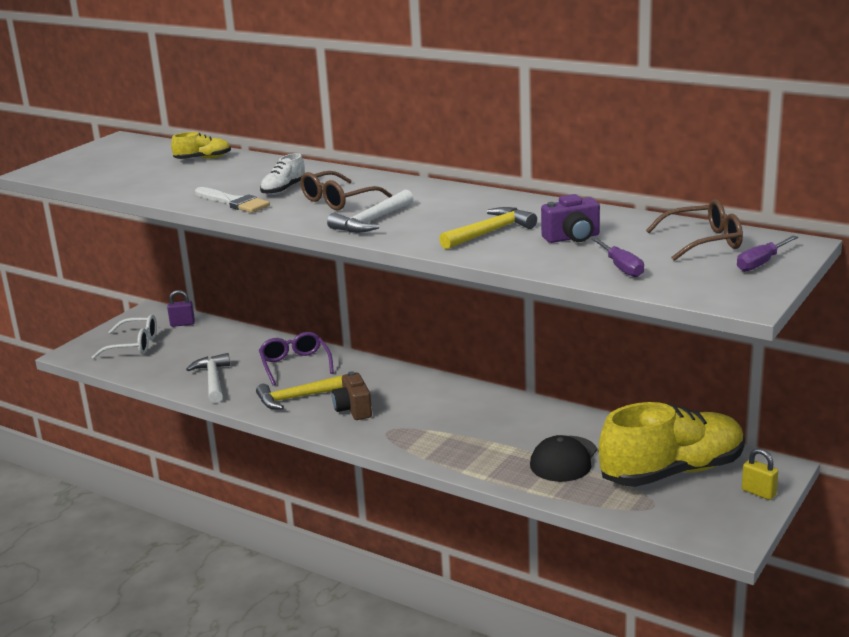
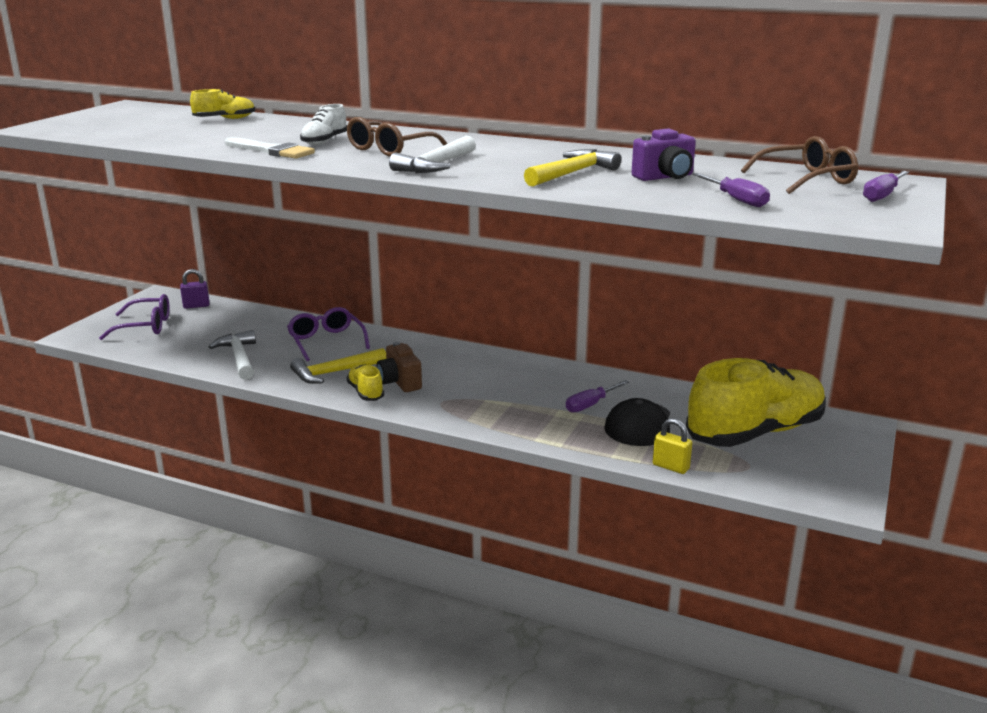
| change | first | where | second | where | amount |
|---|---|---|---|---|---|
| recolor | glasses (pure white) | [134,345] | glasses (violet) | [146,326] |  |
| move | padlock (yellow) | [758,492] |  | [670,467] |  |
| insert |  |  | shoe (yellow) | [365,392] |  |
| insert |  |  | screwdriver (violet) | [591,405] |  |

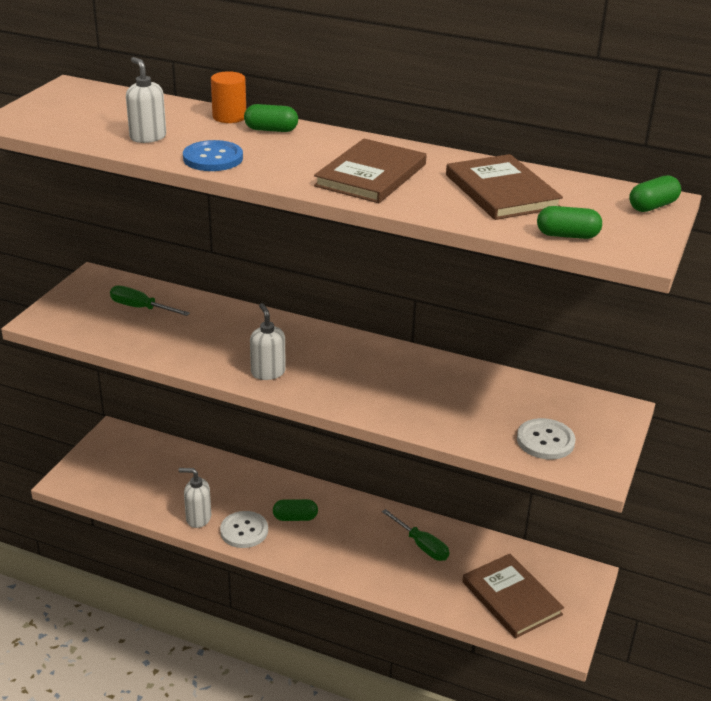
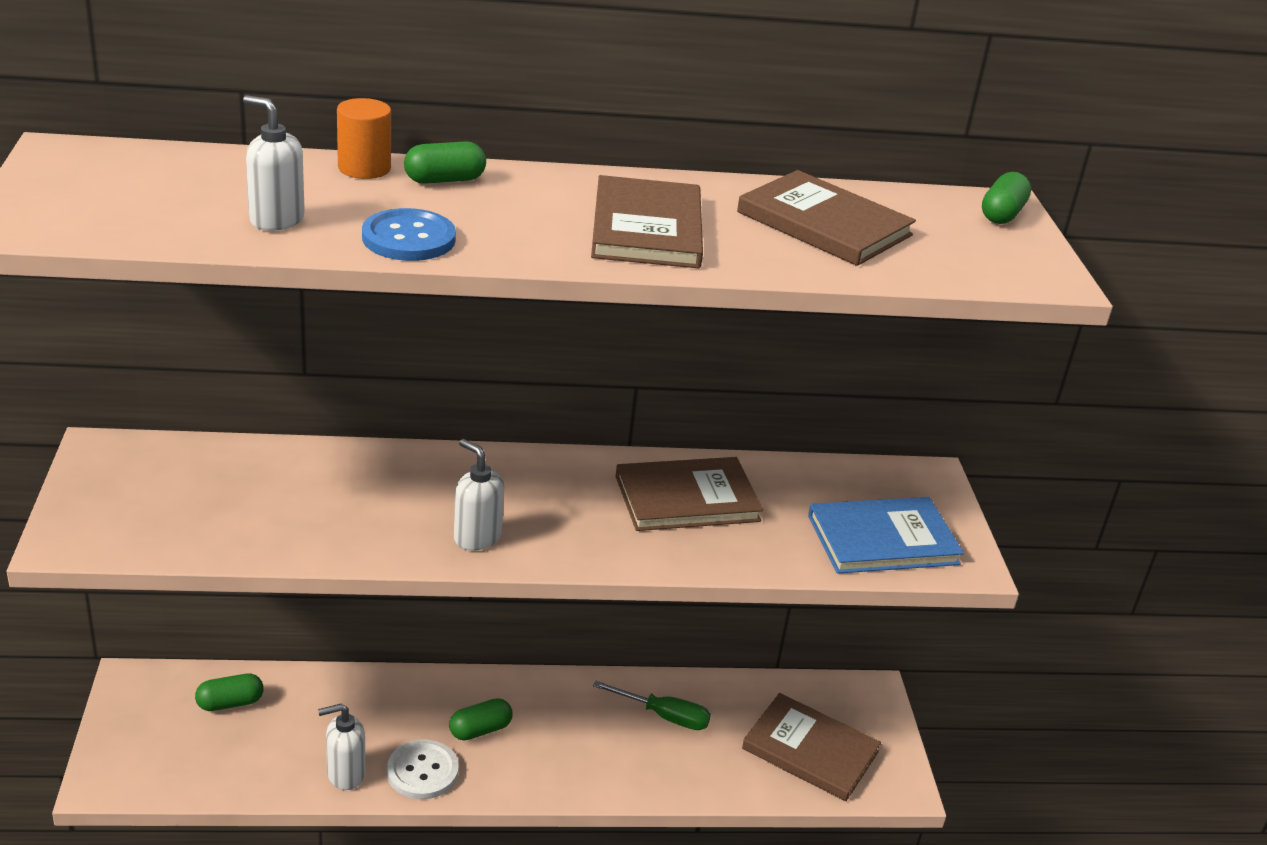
| change | first | where | second | where | amount |
|---|---|---|---|---|---|
| delete | screwdriver (emerald) | [141,308] |  |  |  |
| replace | shirt button (pure white) | [545,441] | hardback (blue) | [883,540] |  |
| move | capsule (emerald) | [567,235] |  | [230,703] |  |
| insert |  |  | hardback (dark brown) | [687,498] |  |

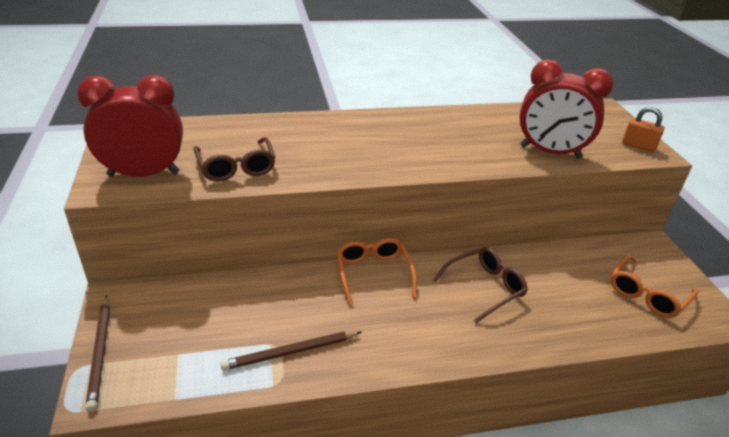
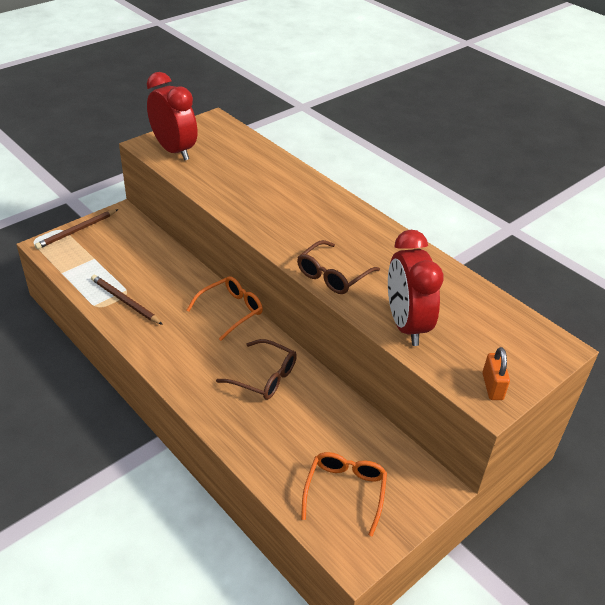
| change | first | where | second | where | amount |
|---|---|---|---|---|---|
| move | glasses (dark brown) | [236,167] |  | [332,275] |  |
| rotate | glasses (orange-coloured) | [647,294] |  | [345,491] | 90 degrees clockwise |

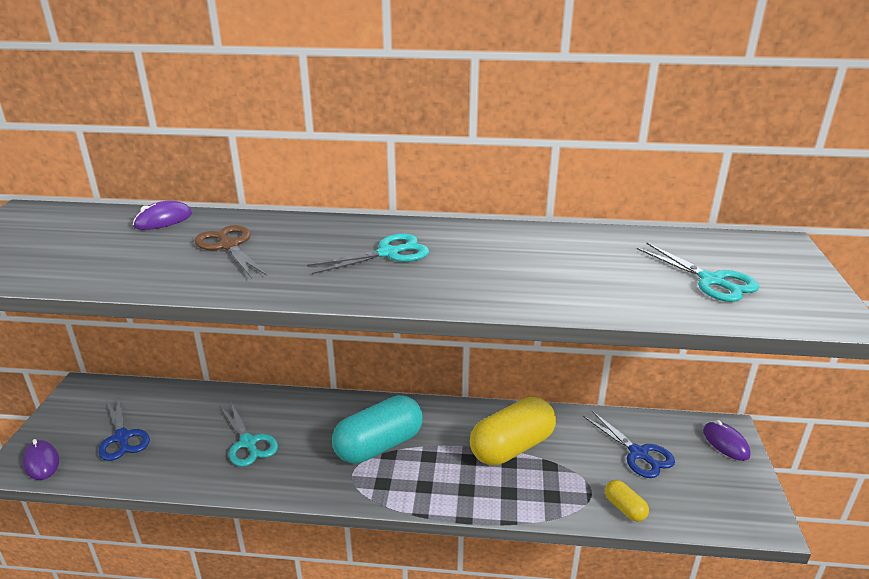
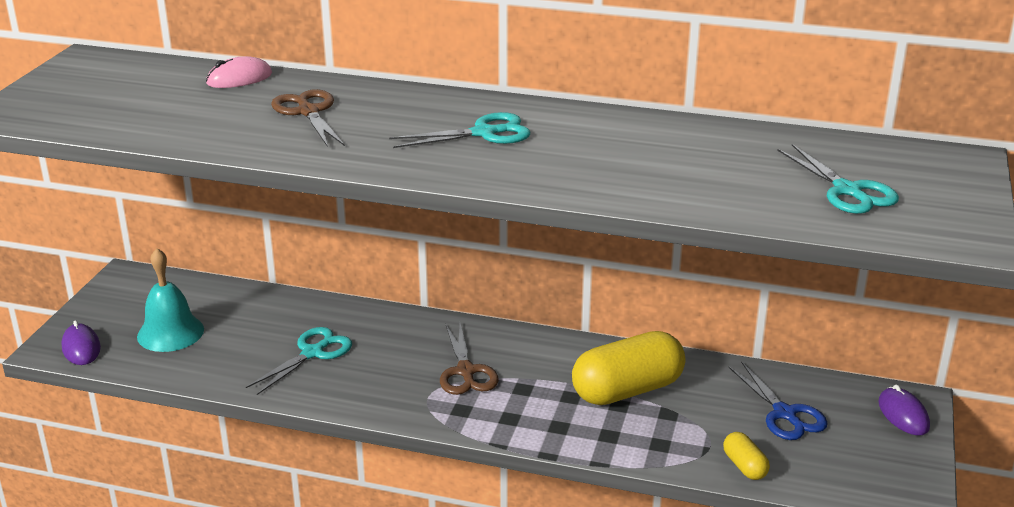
| change | first | where | second | where | amount |
|---|---|---|---|---|---|
| replace | pair of scissors (blue) | [122,437] | school bell (teal) | [170,333] |  |
| recolor | computer mouse (violet) | [163,220] | computer mouse (pink) | [239,79] |  |
| rotate | pair of scissors (teal) | [248,443] |  | [312,353] | 120 degrees counterclockwise |
| replace | capsule (teal) | [379,445] | pair of scissors (dark brown) | [466,371] |  |

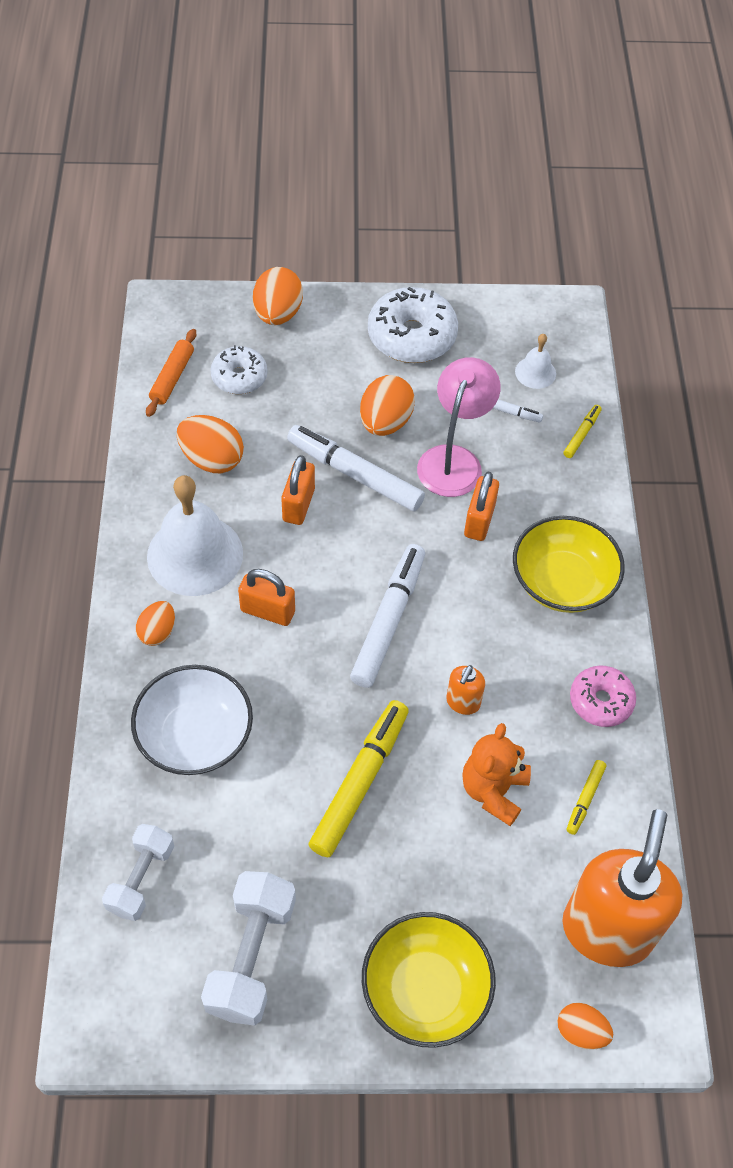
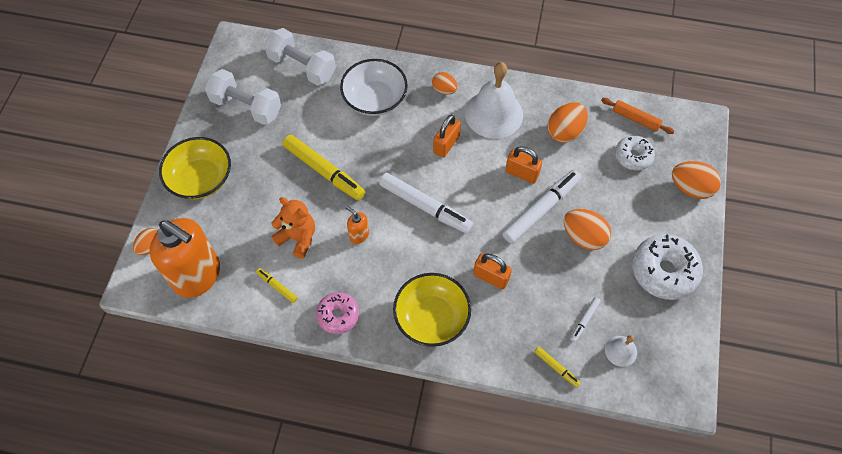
| change | first | where | second | where | amount |
|---|---|---|---|---|---|
| resize | dumbbell (pure white) | [141,879] |  | [302,67] | x1.51 |
| delete | lamp (pink) | [454,460] |  |  |  |

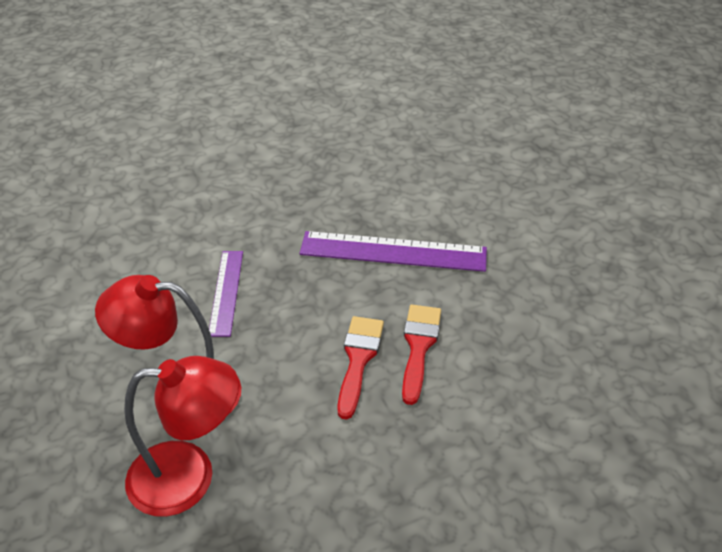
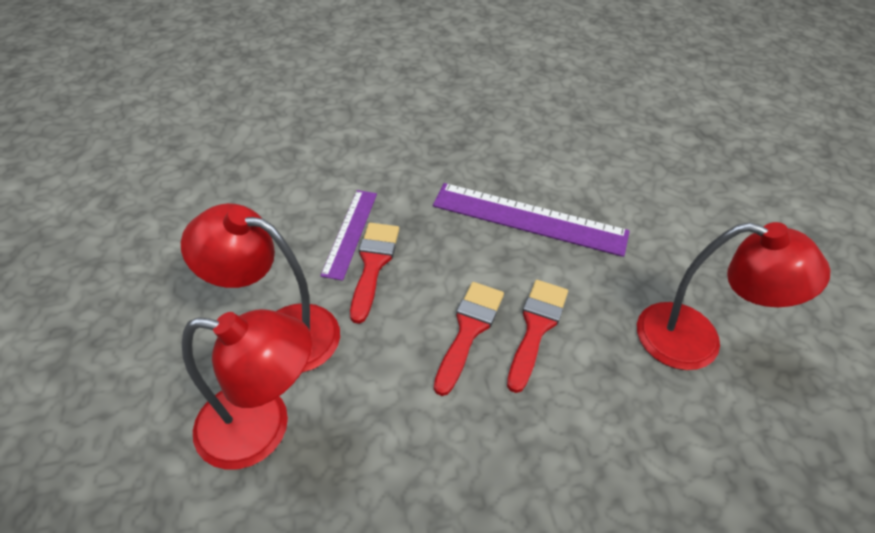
| change | first | where | second | where | amount |
|---|---|---|---|---|---|
| insert |  |  | brush (scarlet) | [373,264] |  |
| insert |  |  | lamp (scarlet) | [696,341] |  |

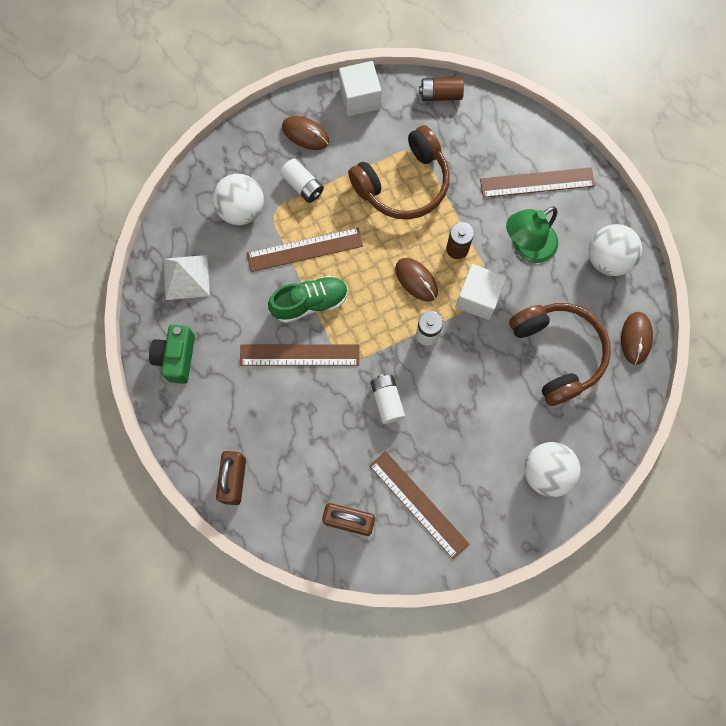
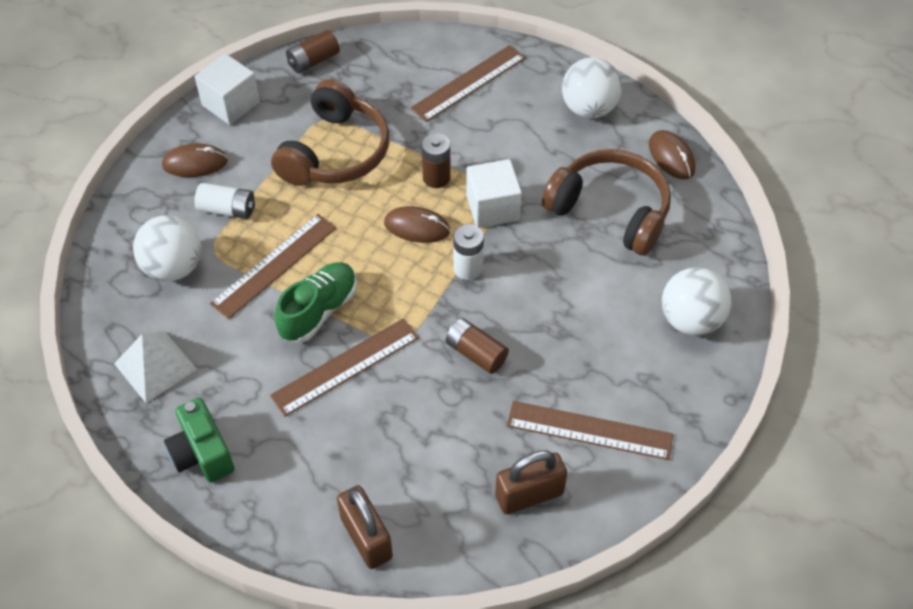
| change | first | where | second | where | amount |
|---|---|---|---|---|---|
| recolor | AA battery (pure white) | [387,401] | AA battery (dark brown) | [476,353] |  |
| delete | lamp (emerald) | [527,247] |  |  |  |

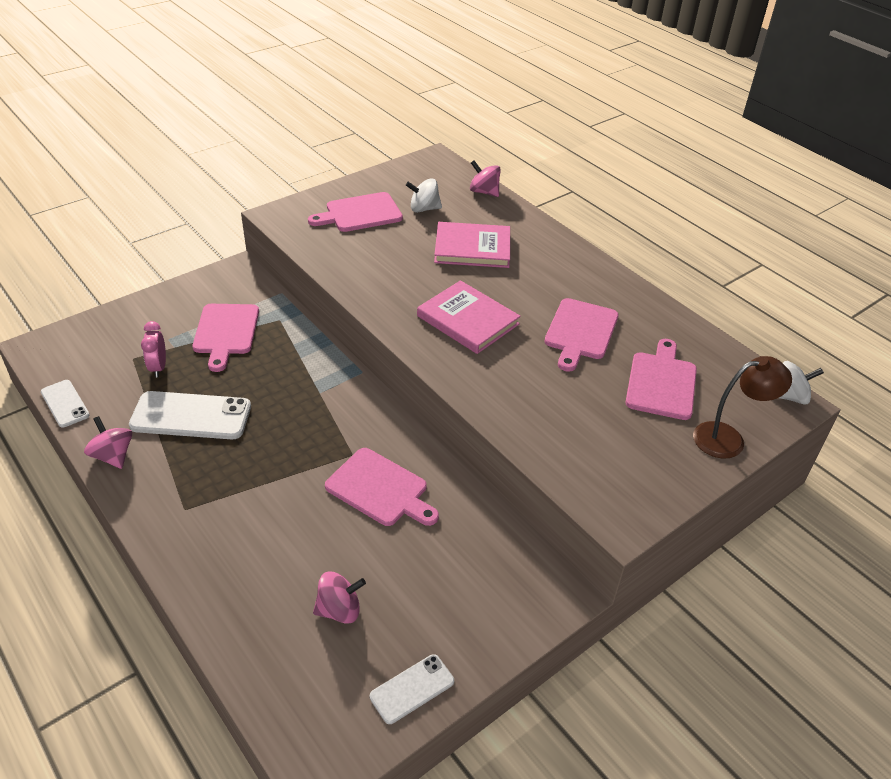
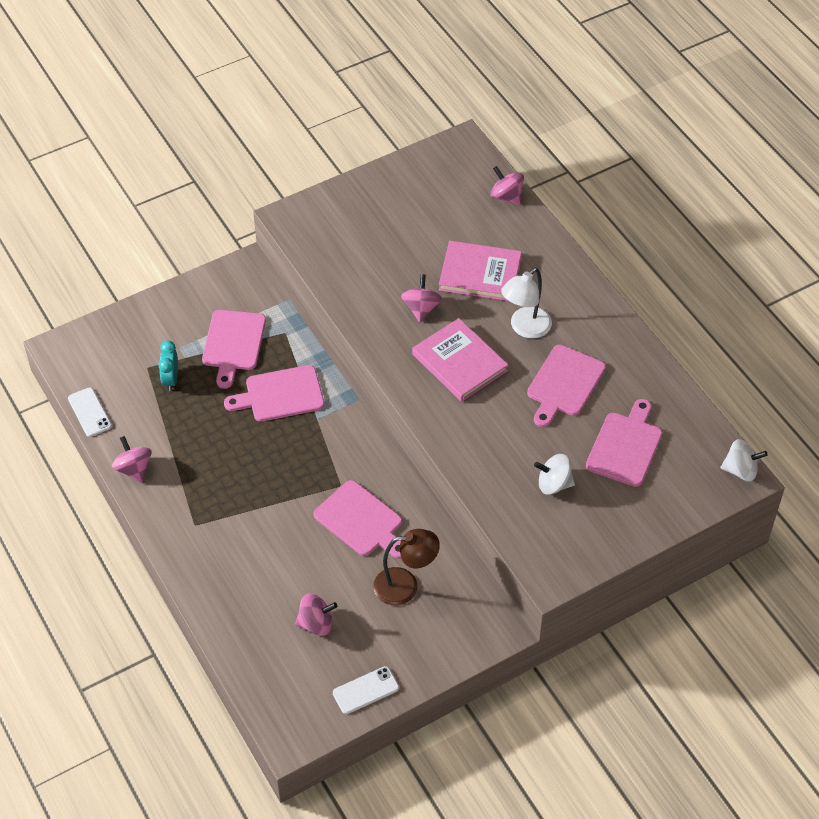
| change | first | where | second | where | amount |
|---|---|---|---|---|---|
| delete | smartphone (pure white) | [191,416] |  |  |  |
| recolor | clock (pink) | [158,367] | clock (teal) | [171,379] |  |
| move | bread board (pink) | [360,213] |  | [280,394] |  |
| move | whirligig (pure white) | [424,209] |  | [553,484] |  |
| move | lamp (dark brown) | [728,438] |  | [405,586] |  |
| insert |  |  | whirligig (pink) | [421,308] |  |
| insert |  |  | lamp (pure white) | [525,328] |  |

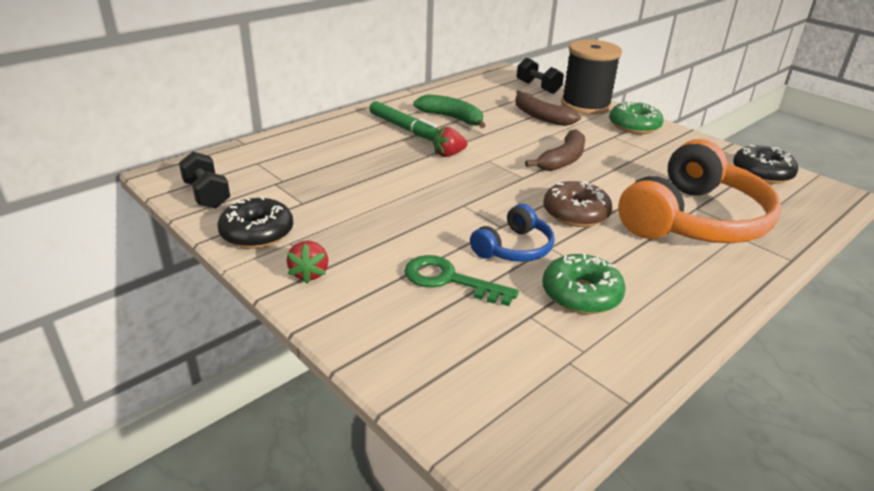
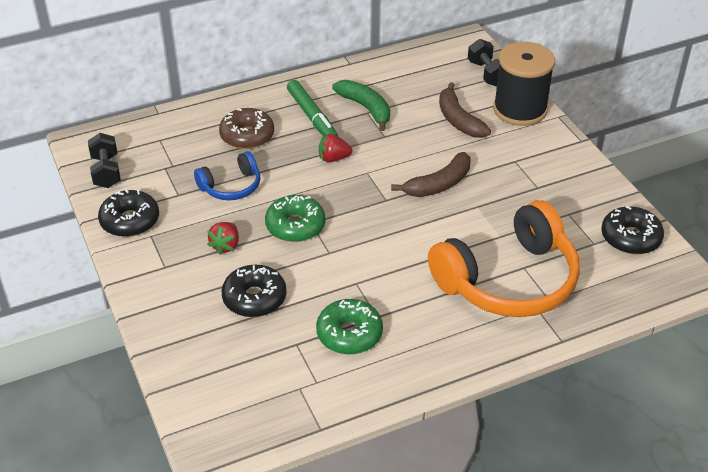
| change | first | where | second | where | amount |
|---|---|---|---|---|---|
| move | toy strawberry (scarlet) | [309,273] |  | [225,245] |  |
| replace | key (emerald) | [450,280] | donut (jet-black) | [254,298] |  |
| move | headset (blue) | [514,248] |  | [231,186] |  |
| move | donut (dark brown) | [575,213] |  | [247,136] |  |
| move | donut (emerald) | [634,126] |  | [295,226] |  |

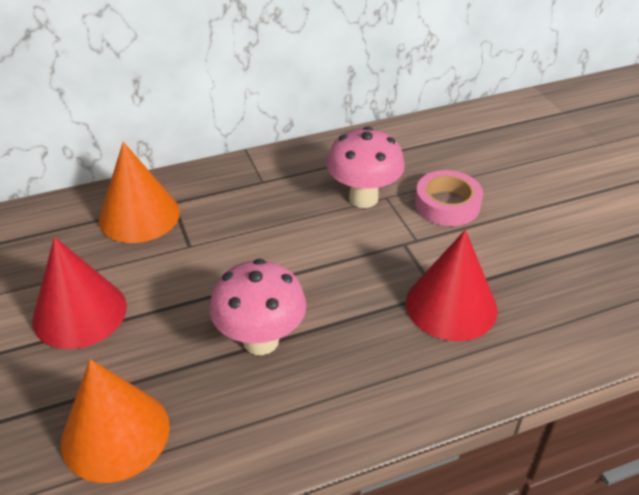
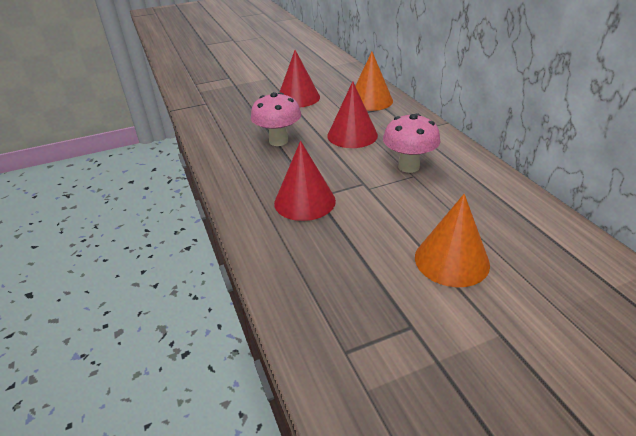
| change | first | where | second | where | amount |
|---|---|---|---|---|---|
| move | cone shape (orange-coloured) | [115,433] |  | [451,260] |  |
| delete | sticky tape (pink) | [447,204] |  |  |  |
| insert |  |  | cone shape (scarlet) | [352,135] |  |

